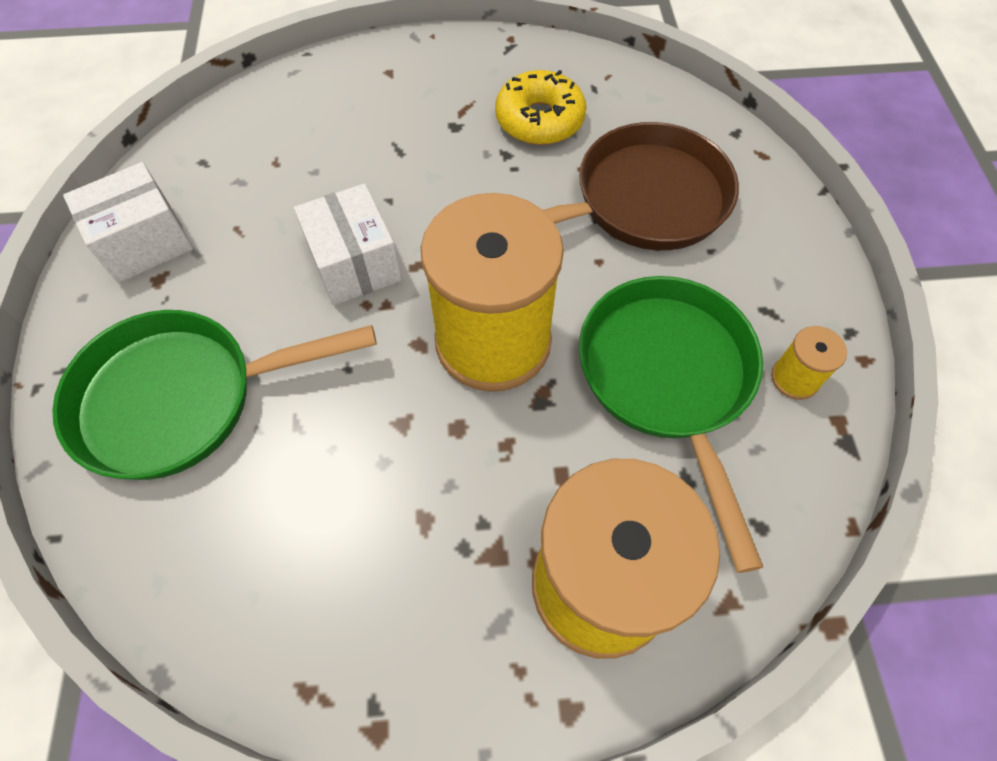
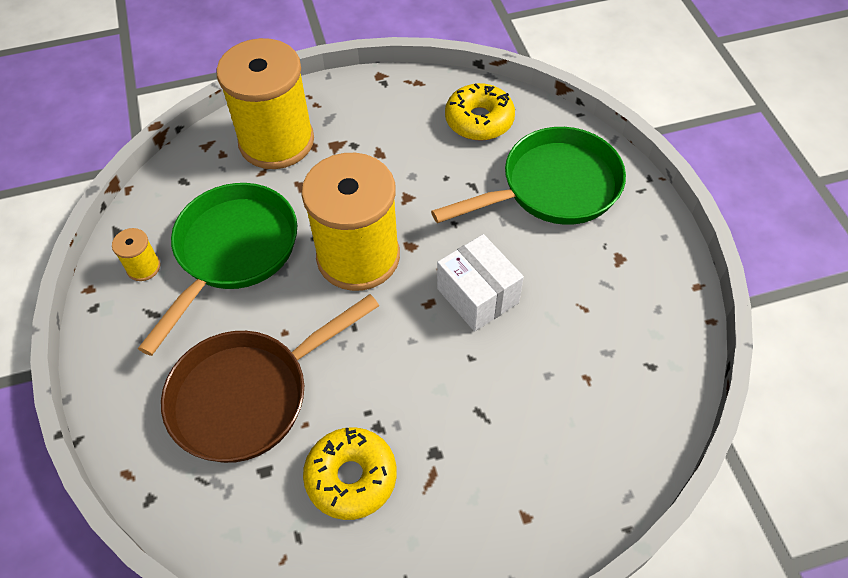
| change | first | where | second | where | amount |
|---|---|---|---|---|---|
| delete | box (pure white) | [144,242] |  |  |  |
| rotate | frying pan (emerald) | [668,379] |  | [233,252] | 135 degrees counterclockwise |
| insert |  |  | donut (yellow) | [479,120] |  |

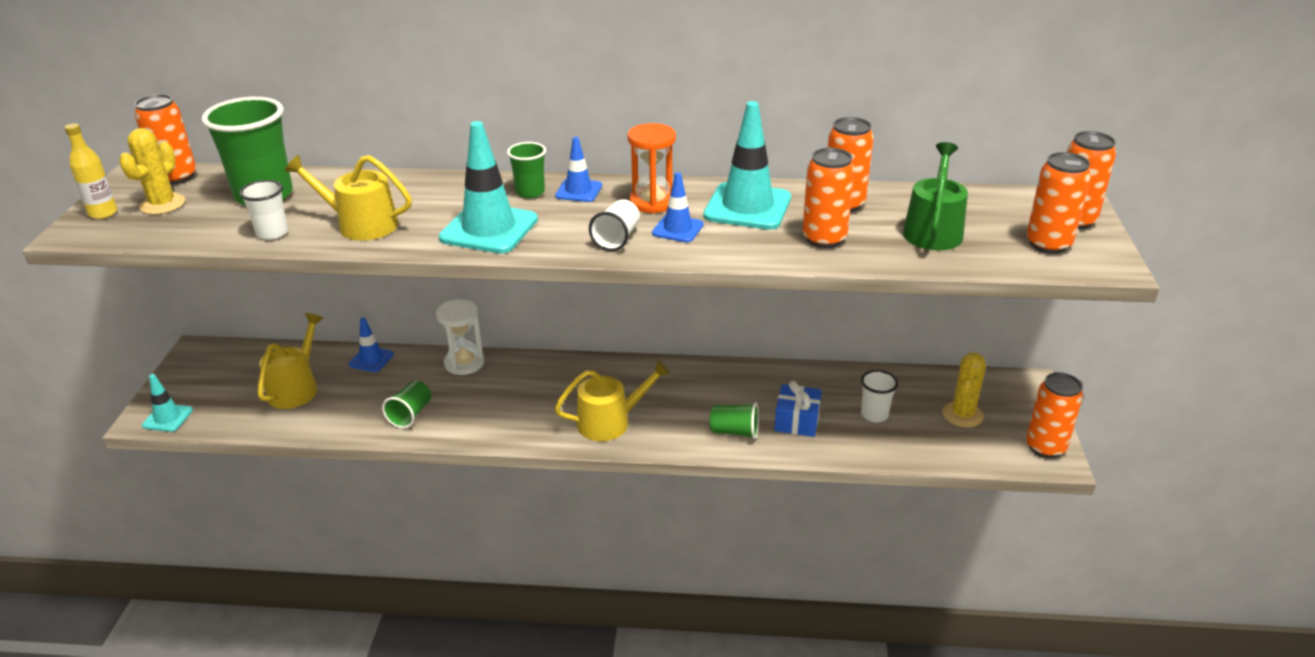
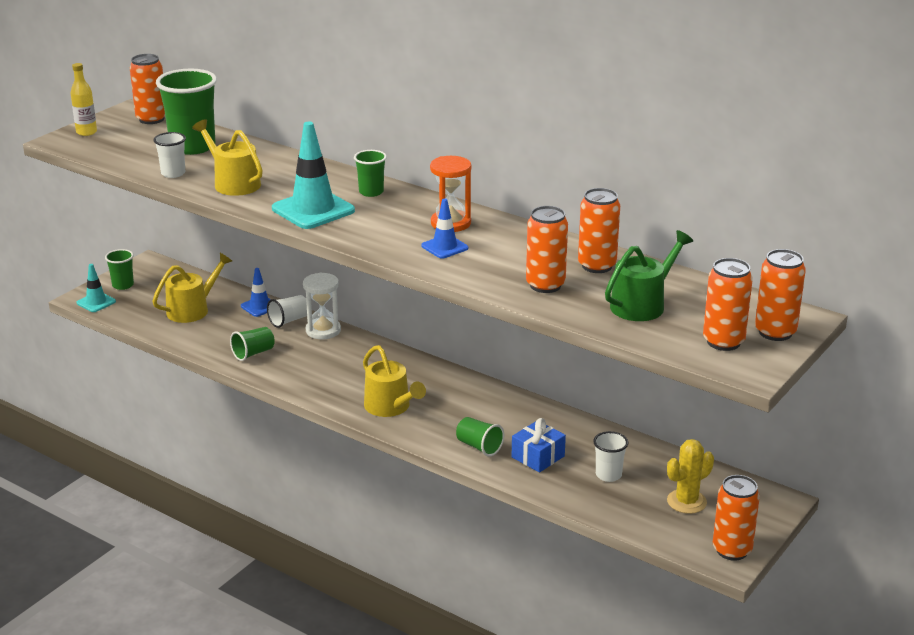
| change | first | where | second | where | amount |
|---|---|---|---|---|---|
| delete | cactus (yellow) | [162,204] |  |  |  |
| delete | traffic cone (blue) | [578,191] |  |  |  |
| rotate | sprinkling can (yellow) | [610,422] |  | [390,407] | 45 degrees clockwise |
| move | beaker (pure white) | [617,239] |  | [289,320] |  |
| delete | traffic cone (teal) | [747,207] |  |  |  |
| insert |  |  | beaker (emerald) | [123,285] |  |

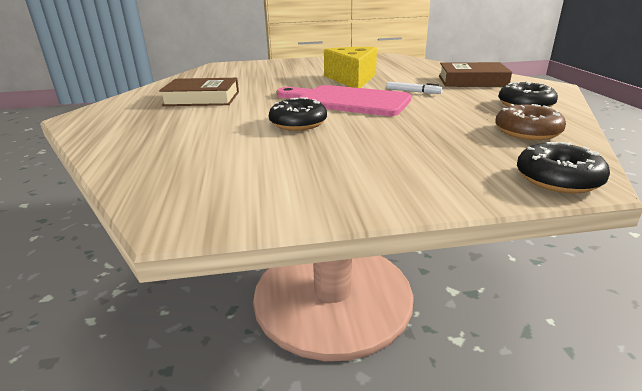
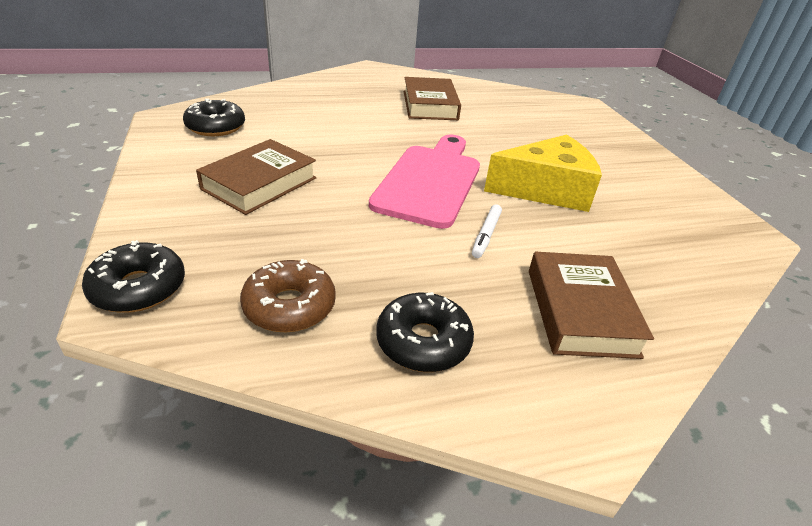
| change | first | where | second | where | amount |
|---|---|---|---|---|---|
| move | donut (jet-black) | [298,123] |  | [216,127] |  |
| insert |  |  | hardback (dark brown) | [260,183] |  |

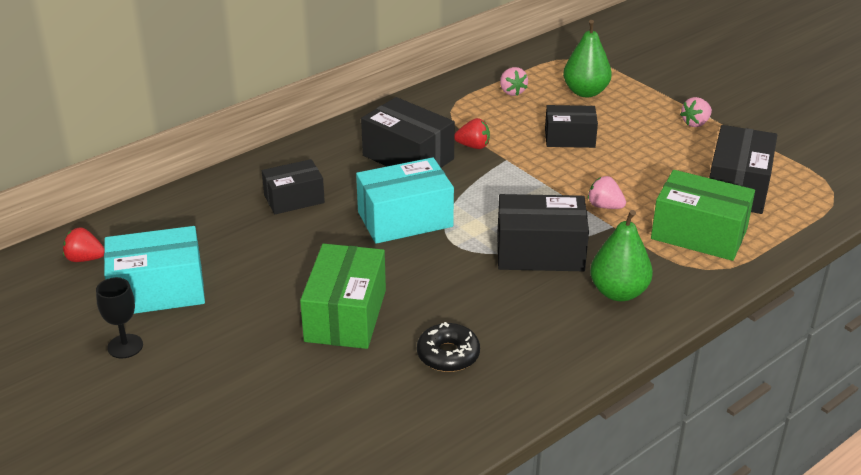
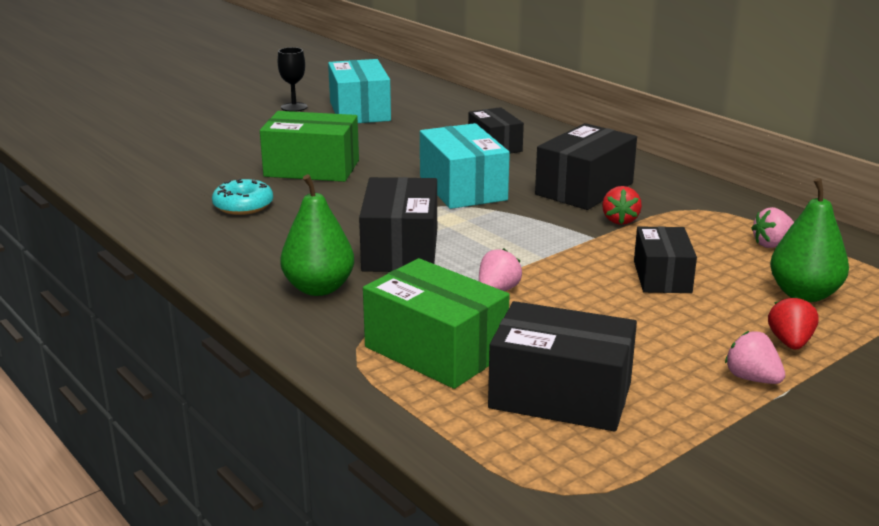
| change | first | where | second | where | amount |
|---|---|---|---|---|---|
| move | toy strawberry (scarlet) | [85,259] |  | [790,342] |  |
| recolor | donut (jet-black) | [448,355] | donut (teal) | [243,206] |  |
| rotate | box (emerald) | [699,234] |  | [435,350] | 75 degrees counterclockwise |

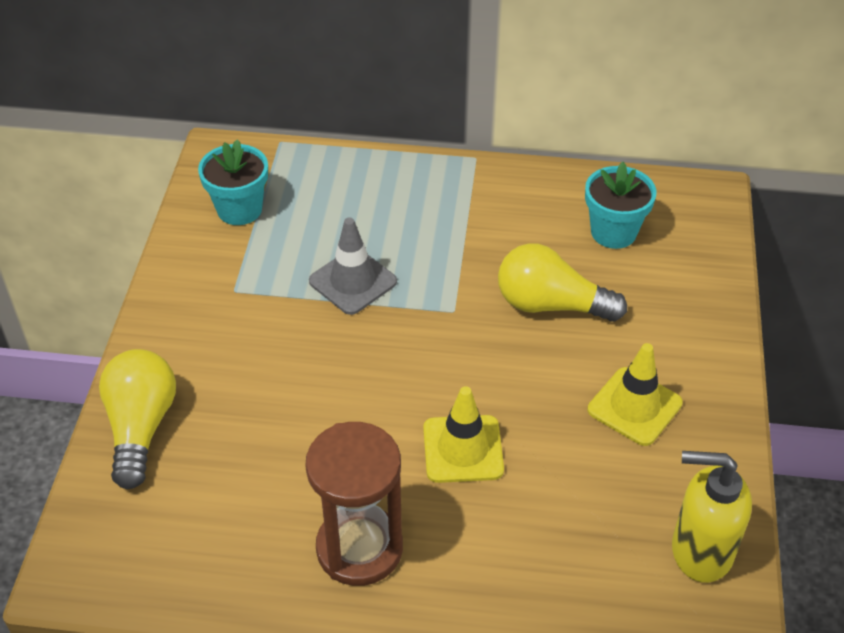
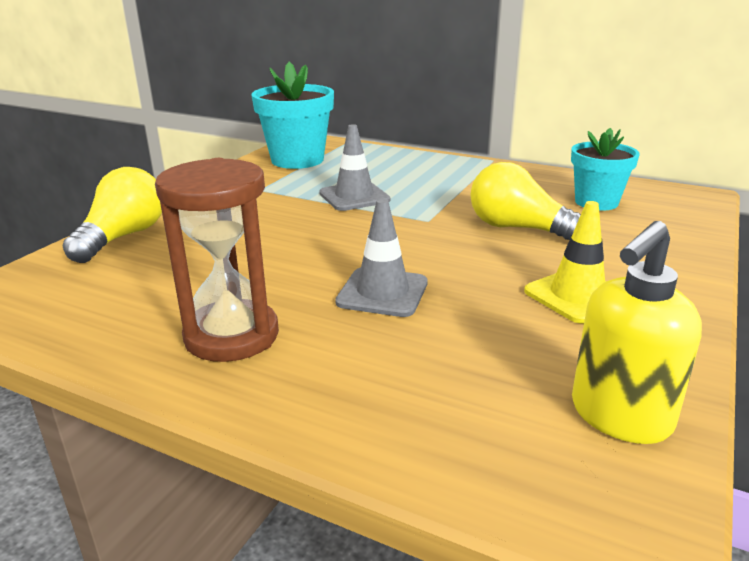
| change | first | where | second | where | amount |
|---|---|---|---|---|---|
| resize | potted plant (teal) | [239,209] |  | [297,160] | x1.50 |
| recolor | traffic cone (yellow) | [463,449] | traffic cone (gray) | [382,292] |  |
| rotate | pump bottle (yellow) | [700,551] |  | [619,417] | 75 degrees counterclockwise |

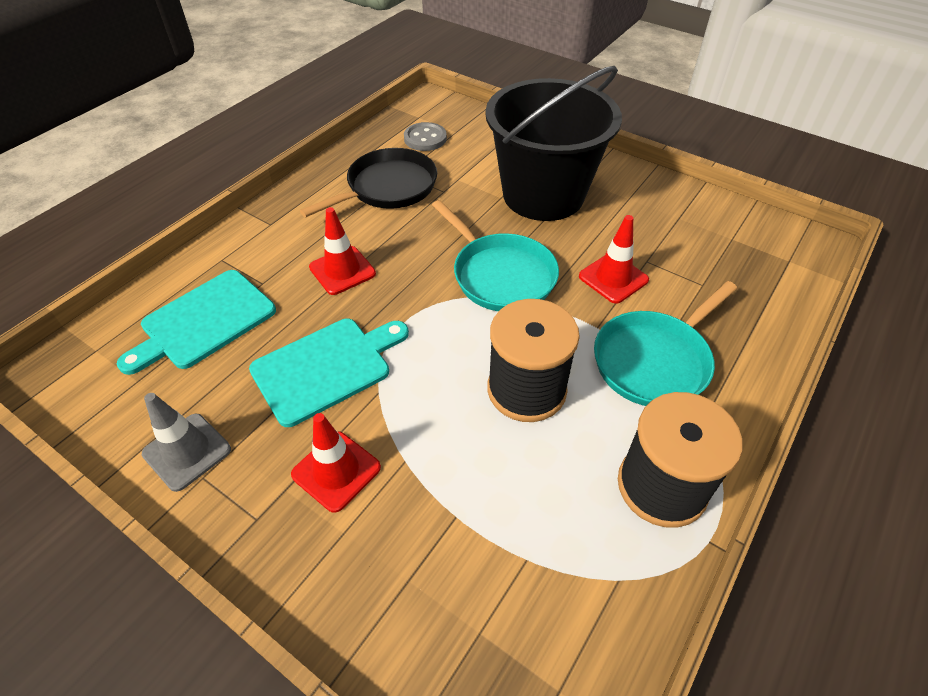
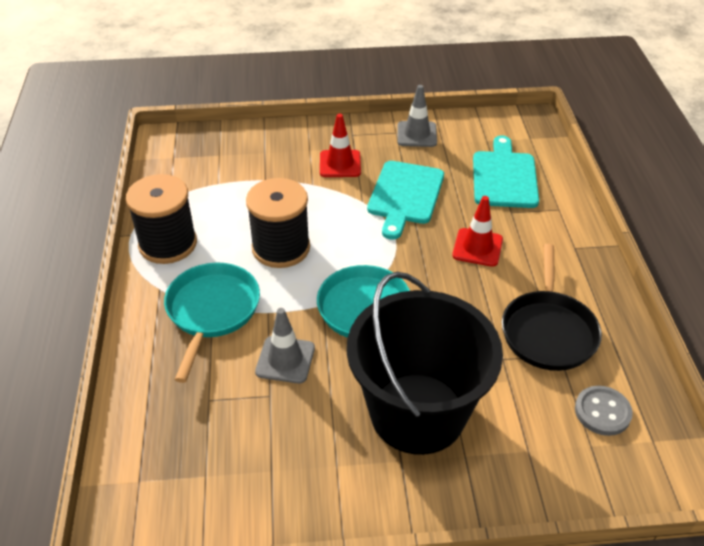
| change | first | where | second | where | amount |
|---|---|---|---|---|---|
| recolor | traffic cone (scarlet) | [613,278] | traffic cone (gray) | [285,360] |  |

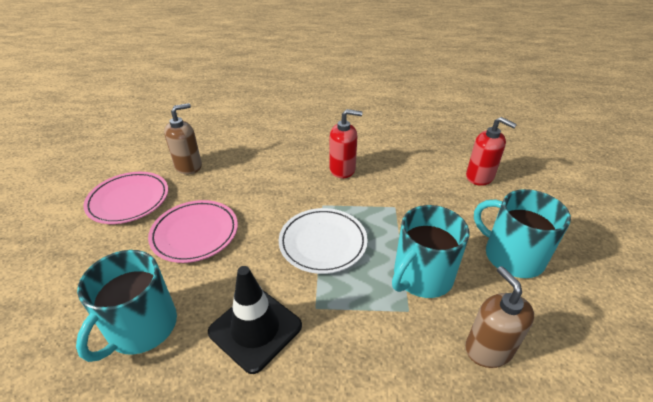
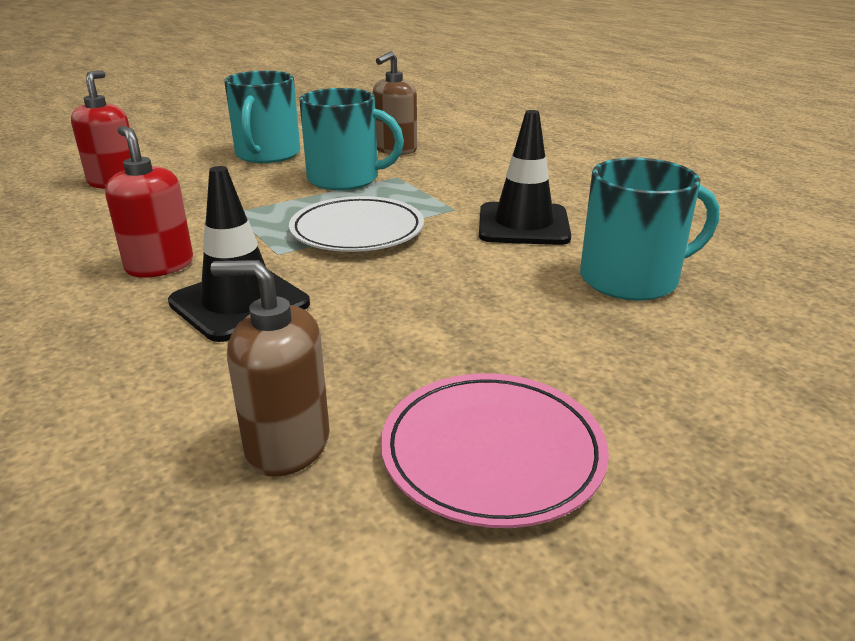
| change | first | where | second | where | amount |
|---|---|---|---|---|---|
| delete | flat dish (pink) | [195,233] |  |  |  |
| insert |  |  | traffic cone (jet-black) | [239,303] |  |

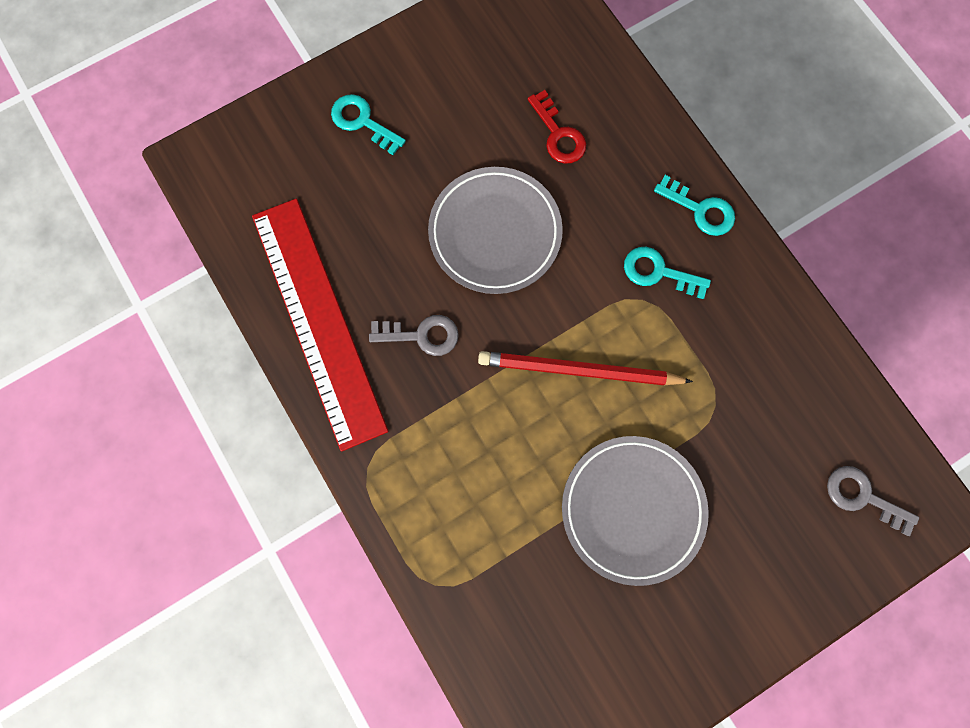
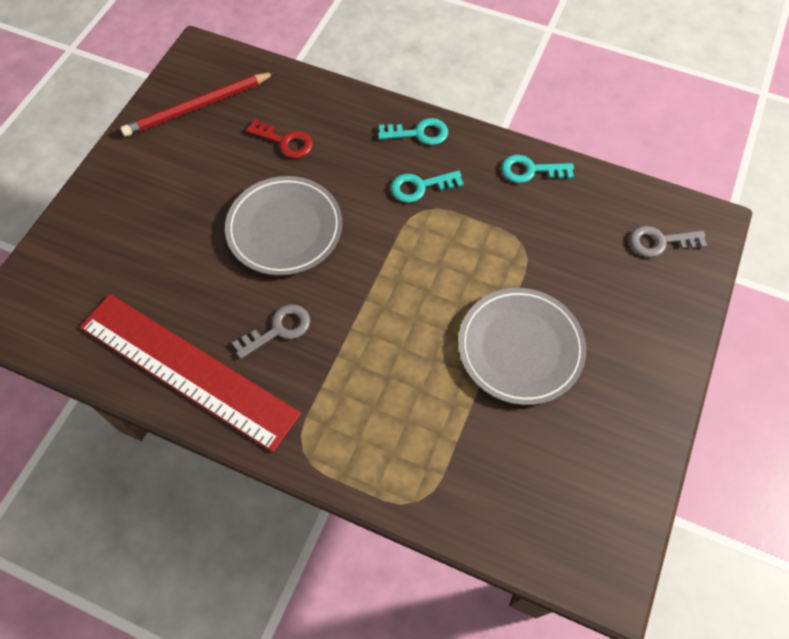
| change | first | where | second | where | amount |
|---|---|---|---|---|---|
| move | key (teal) | [362,122] |  | [530,170] |  |
| move | wooden pencil (scarlet) | [578,370] |  | [198,107] |  |

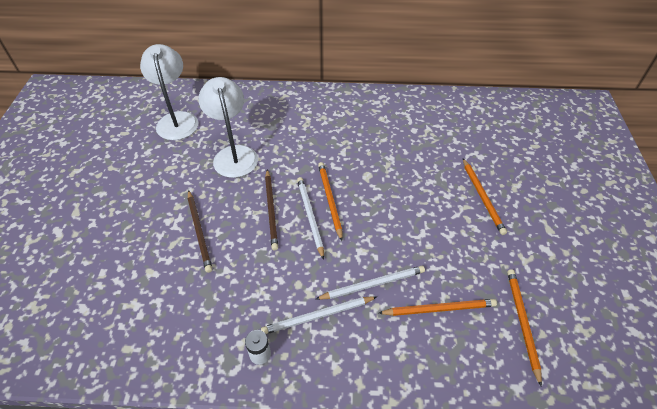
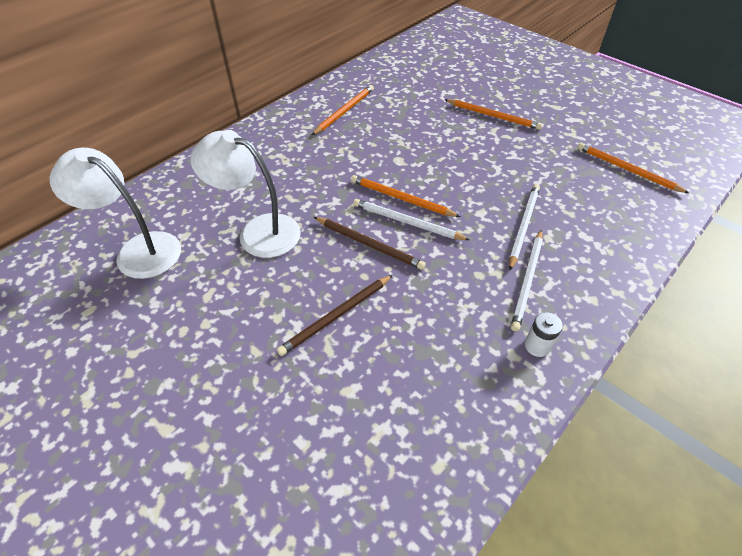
| change | first | where | second | where | amount |
|---|---|---|---|---|---|
| rotate | wooden pencil (dark brown) | [199,232] |  | [336,316] | 120 degrees clockwise |
| move | wooden pencil (orange-coloured) | [439,309] |  | [344,111] |  |

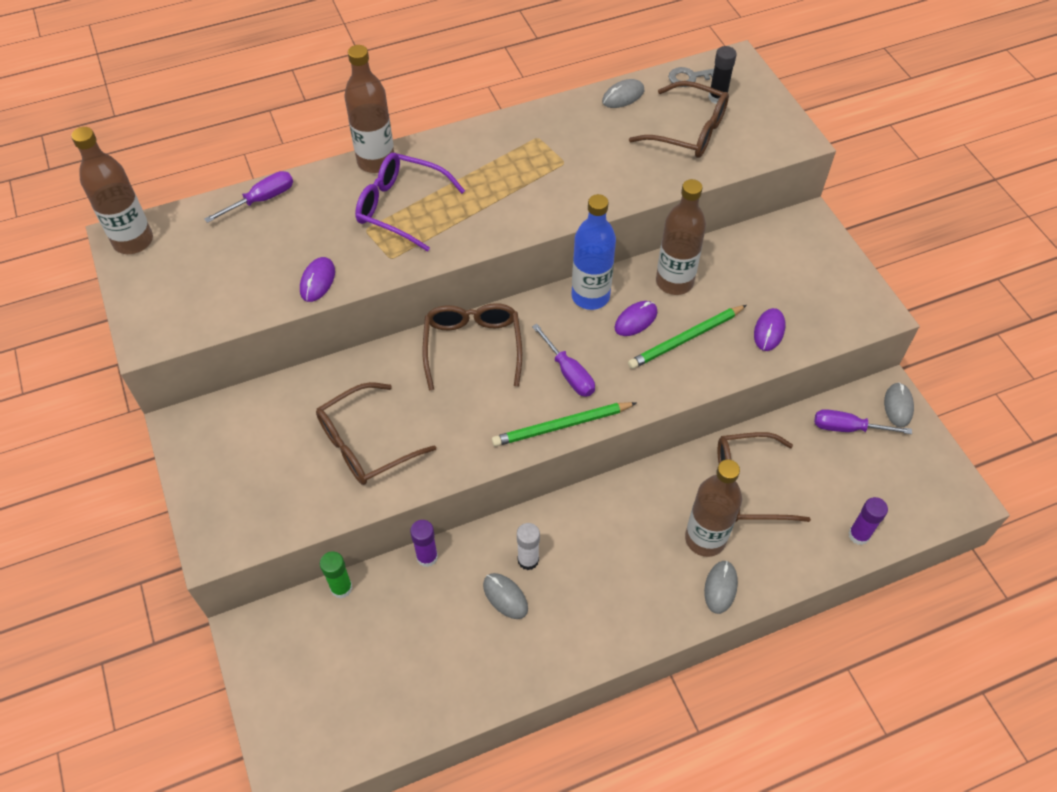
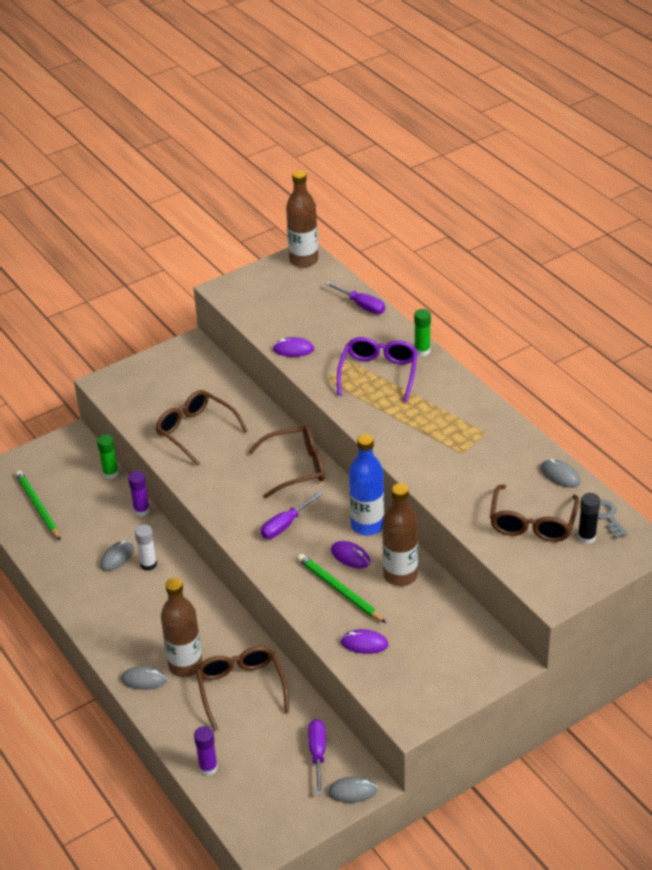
| change | first | where | second | where | amount |
|---|---|---|---|---|---|
| replace | flask (dark brown) | [376,161] | stick of glue (emerald) | [422,351] |  |
| move | wooden pencil (emerald) | [561,426] |  | [38,507] |  |

